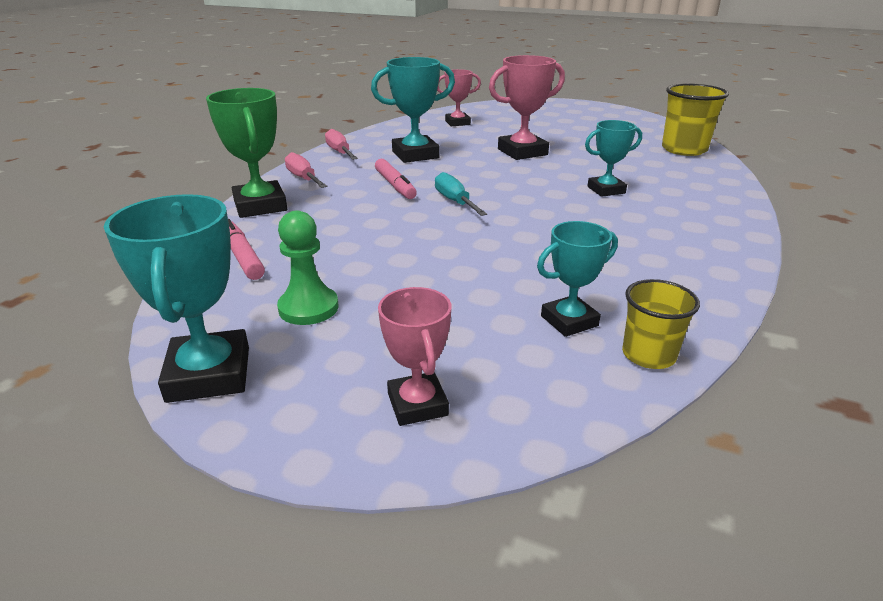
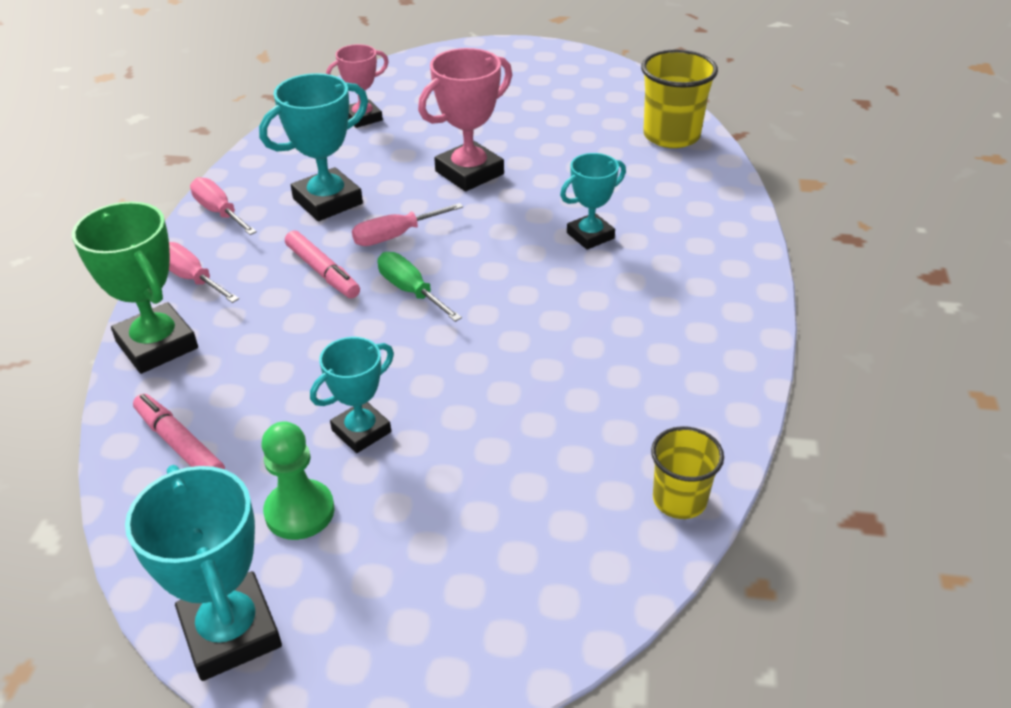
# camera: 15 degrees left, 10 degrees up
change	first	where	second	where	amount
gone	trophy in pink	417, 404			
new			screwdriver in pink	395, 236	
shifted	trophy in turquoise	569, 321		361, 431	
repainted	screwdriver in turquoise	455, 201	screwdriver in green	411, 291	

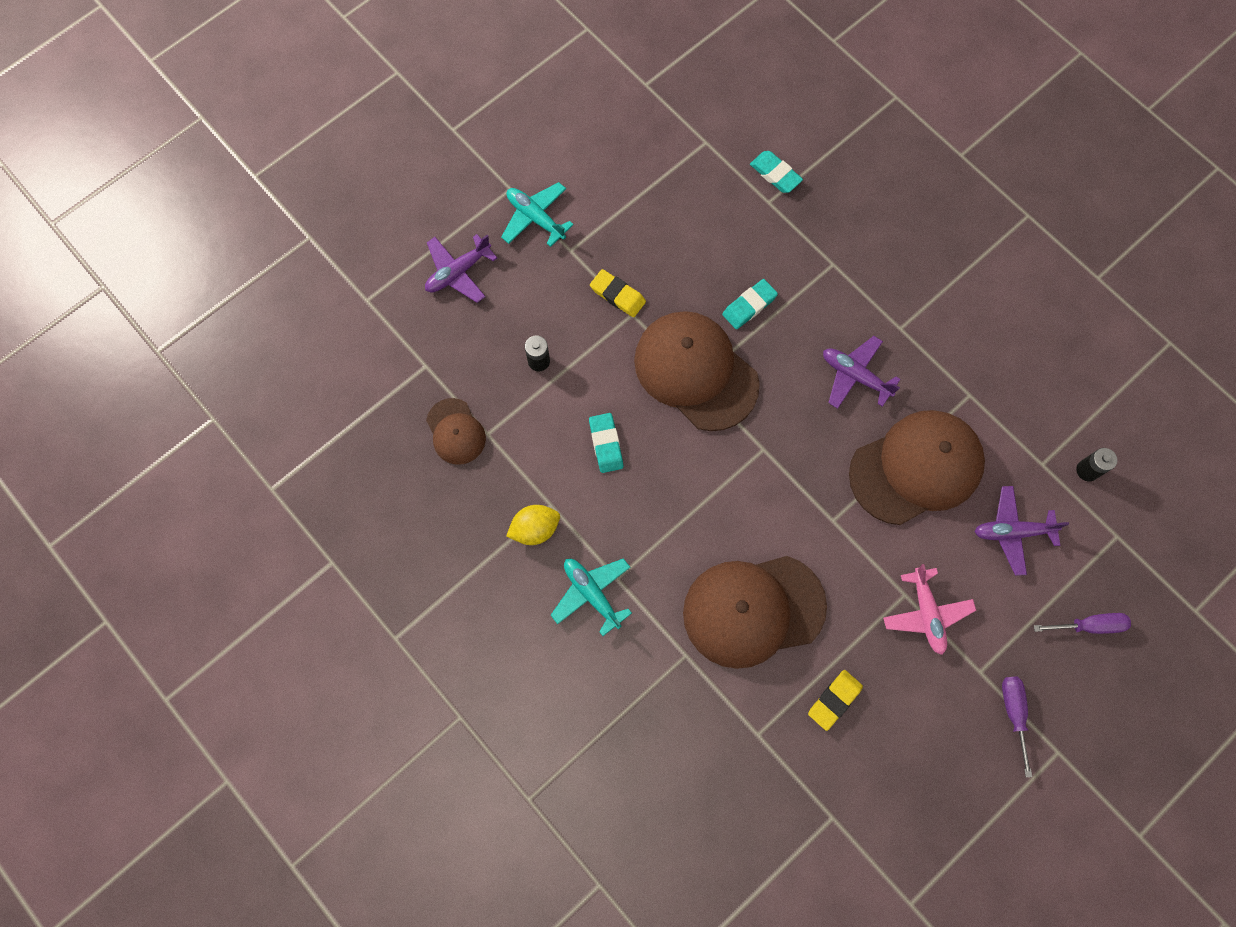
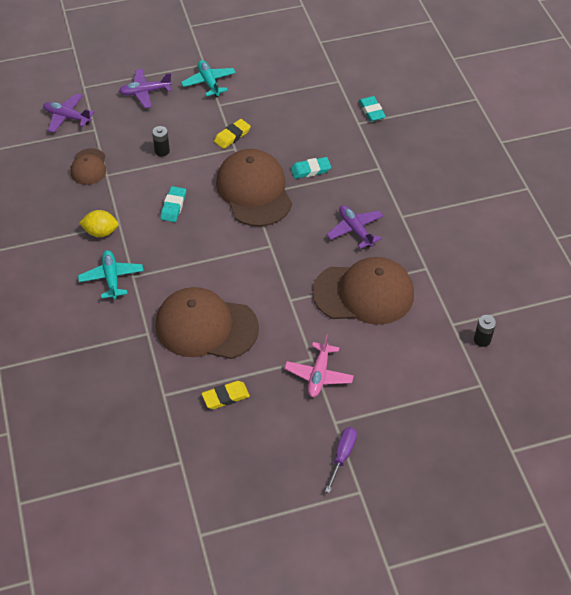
# camera: 25 degrees right, 20 degrees down
change	first	where	second	where	amount
gone	screwdriver in purple	1089, 625			
shifted	plane in purple	1012, 532		67, 117	
rotated	eraser in yellow	617, 295		232, 136	75 degrees clockwise

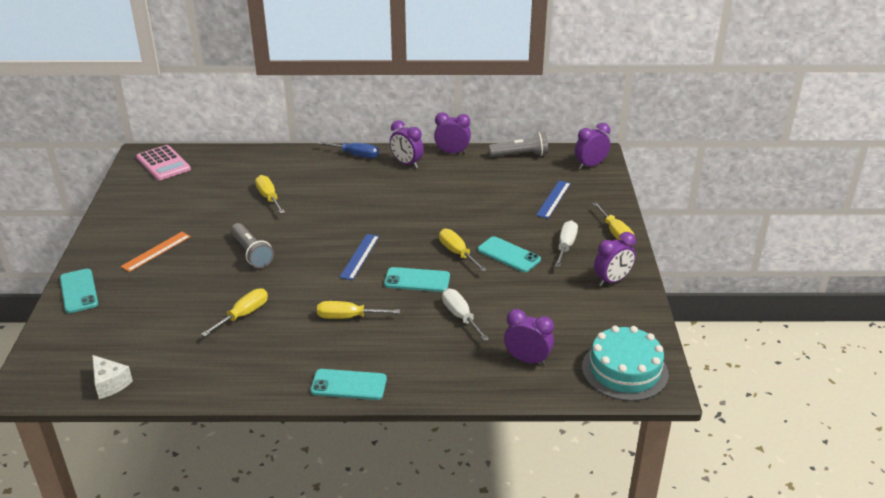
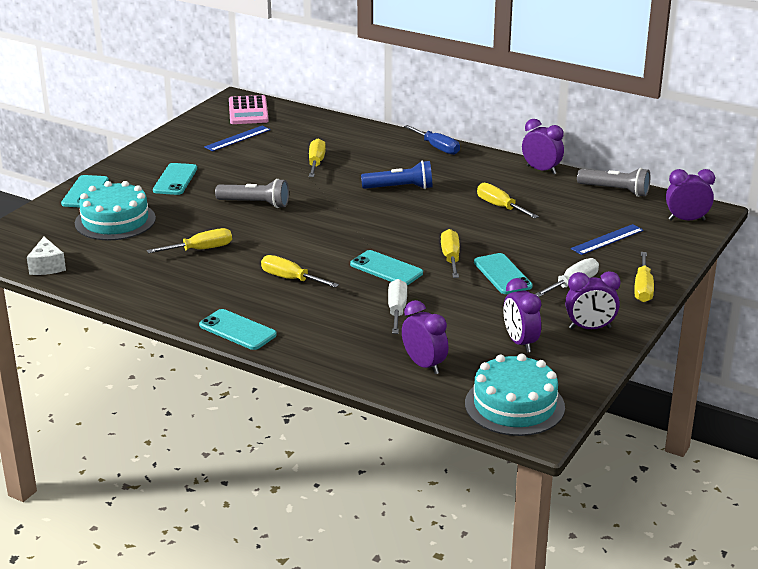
# camera: 30 degrees right, 5 degrees down
change	first	where	second	where	amount
new			cake in turquoise	115, 221	
new			flashlight in blue	400, 188	
new			screwdriver in yellow	500, 207	
shifted	ruler in blue	359, 256		237, 138	
shifted	clock in purple	406, 163		520, 342	
swapped	ruler in orange	156, 251	phone in turquoise	175, 180	
rotated	flashlight in grey	251, 253		255, 204	75 degrees counterclockwise

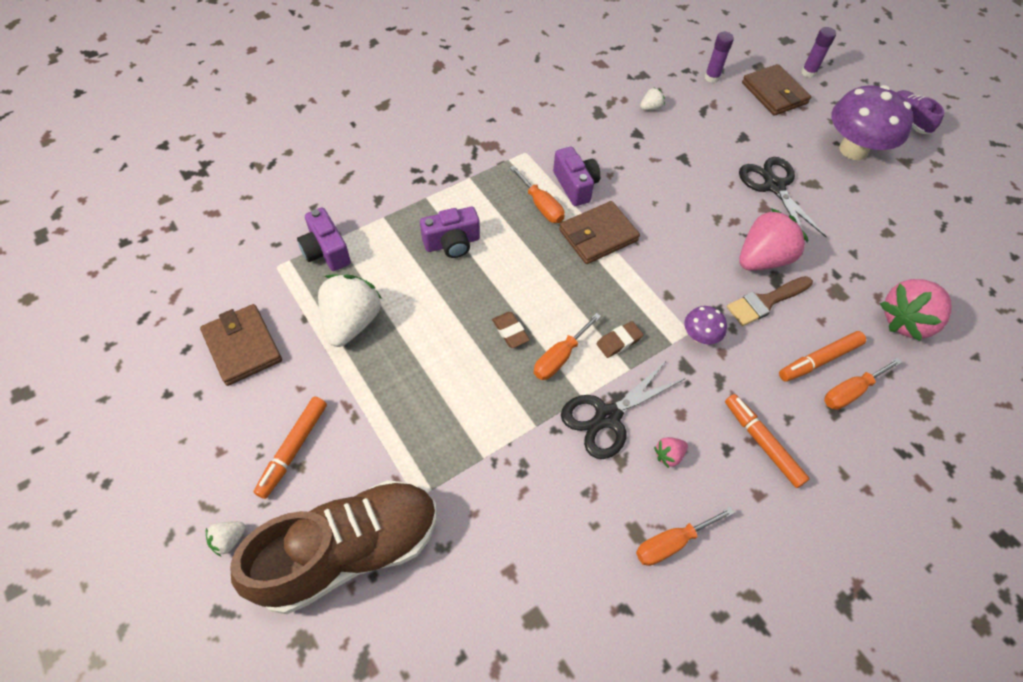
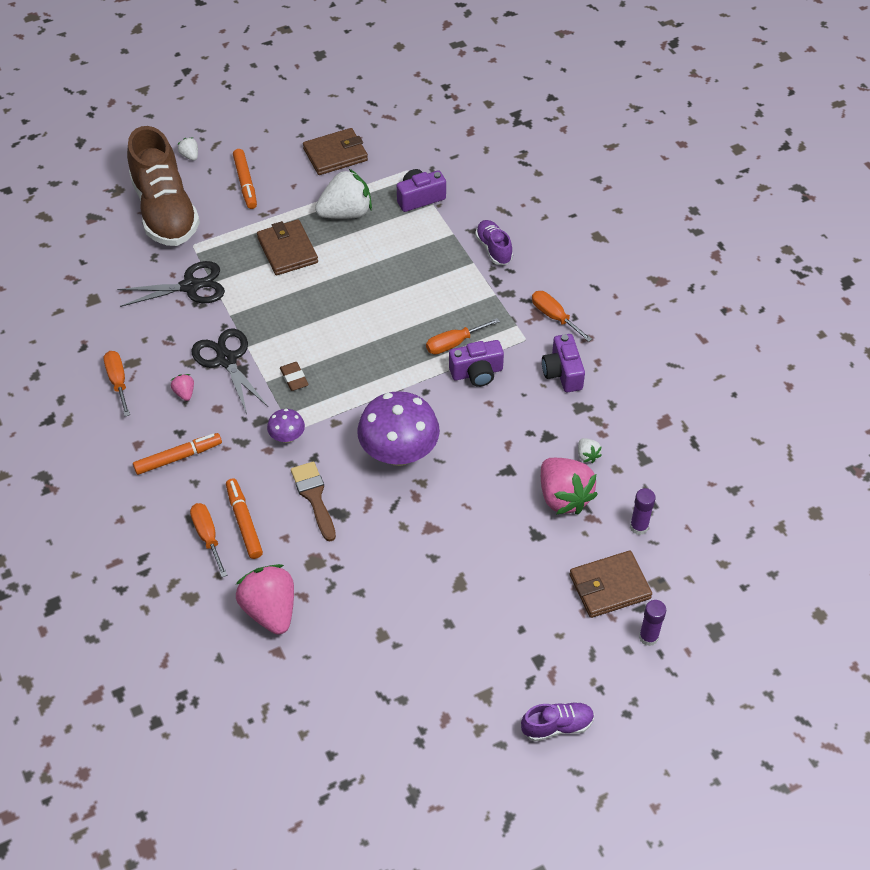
# camera: 100 degrees right, 5 degrees down
change	first	where	second	where	amount
gone	eraser in brown	510, 331			
new			shoe in purple	493, 249	
shifted	camera in purple	452, 243		562, 373	
shifted	screwdriver in orange	560, 357		554, 317	
shifted	wallet in brown	598, 235		287, 250	
shifted	scissors in black	774, 186		190, 286	
shifted	strawberry in pink	762, 259		563, 497	
shifted	mushroom in purple	853, 150		399, 453	
rotated	marker in orange	293, 449		245, 183	135 degrees counterclockwise
rotated	strawberry in white	351, 322		346, 213	45 degrees counterclockwise

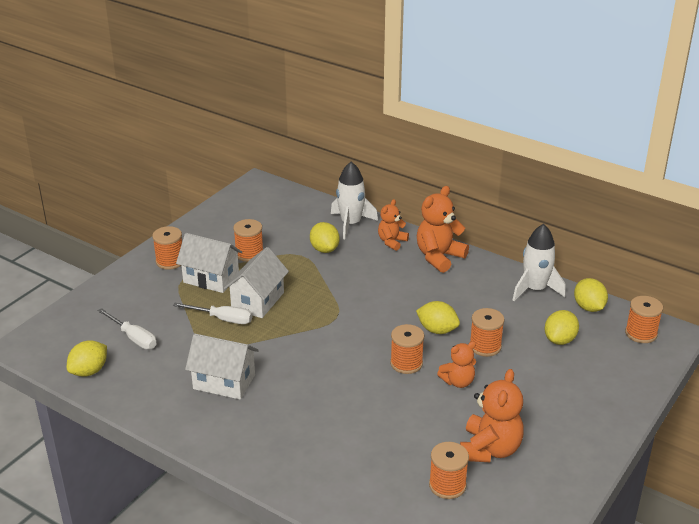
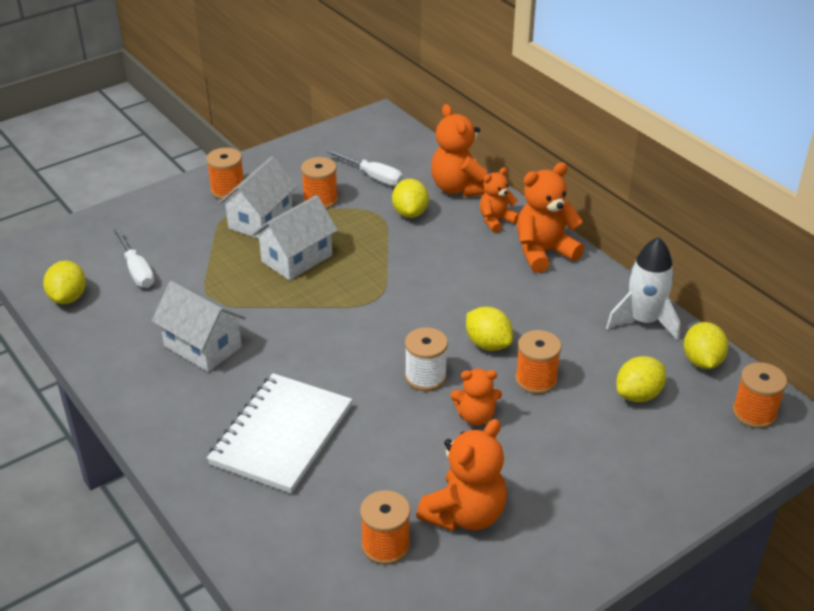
# camera: 20 degrees right, 5 degrees up
change	first	where	second	where	amount
new			notebook in white	281, 435	
shifted	screwdriver in white	222, 319		373, 177	
swapped	rocket in white	350, 224	teddy bear in orange	459, 188	
repainted	spool in orange	406, 363	spool in white	425, 377	
rotated	lemon in yellow	89, 371		68, 297	60 degrees counterclockwise
rotated	house in white	211, 278		261, 220	75 degrees clockwise

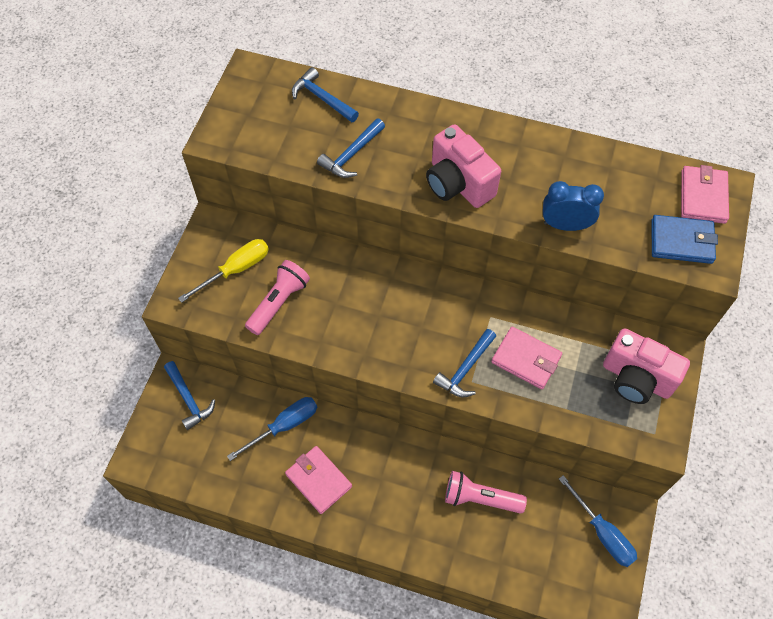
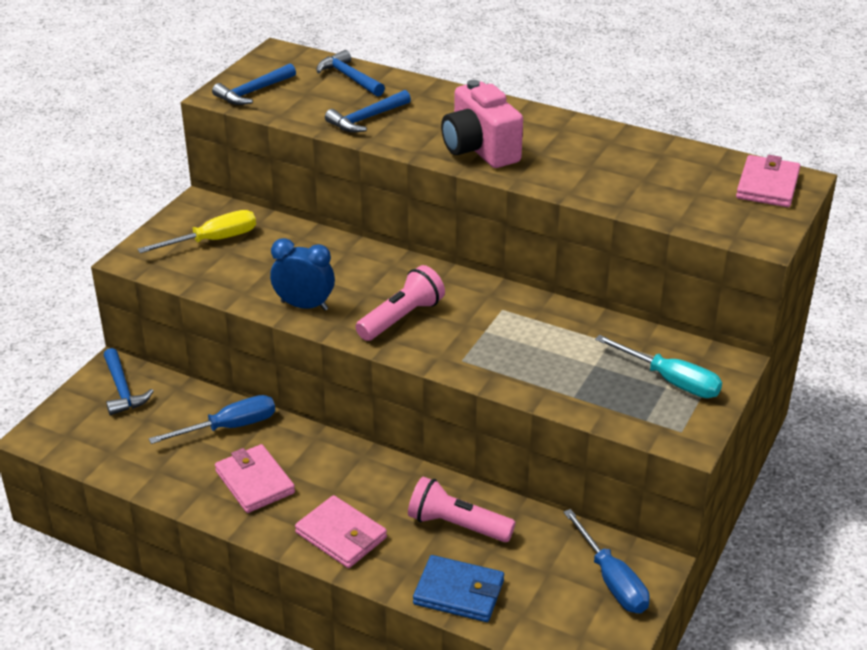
# camera: 10 degrees right, 25 degrees down
change	first	where	second	where	amount
shifted	flashlight in pink	279, 302		401, 318	
shifted	hammer in blue	465, 369		253, 92	
shifted	wallet in pink	526, 359		341, 535	
shifted	clock in blue	565, 225		304, 306	
shifted	wallet in blue	681, 241		459, 592	
swapped	camera in pink	636, 378	screwdriver in turquoise	670, 380	

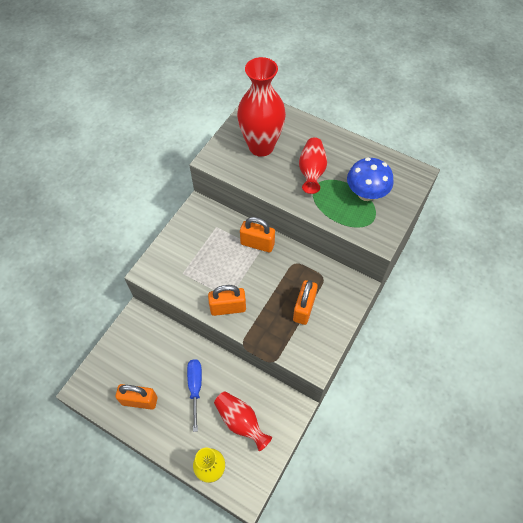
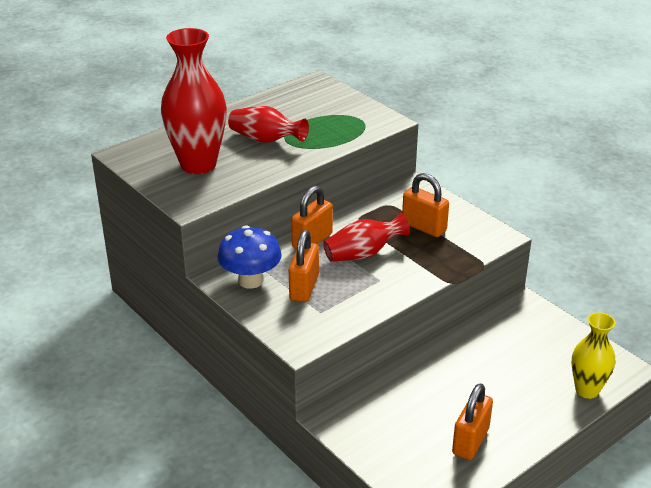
# camera: 70 degrees left, 25 degrees down
change	first	where	second	where	amount
gone	screwdriver in blue	195, 388			
shifted	padlock in orange	228, 308		304, 288	
shifted	vase in red	241, 421		363, 254	
shifted	mushroom in blue	366, 194		250, 281	

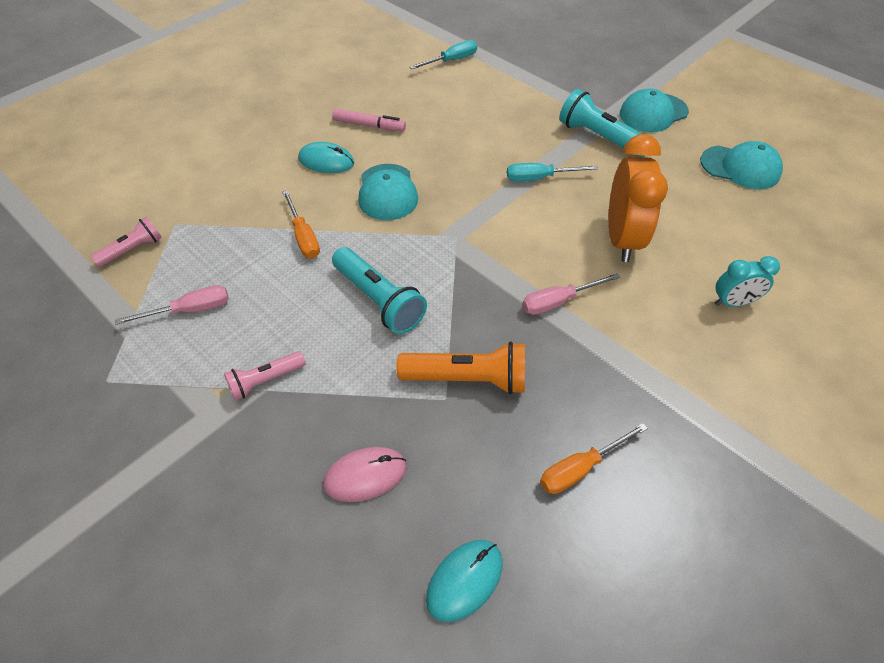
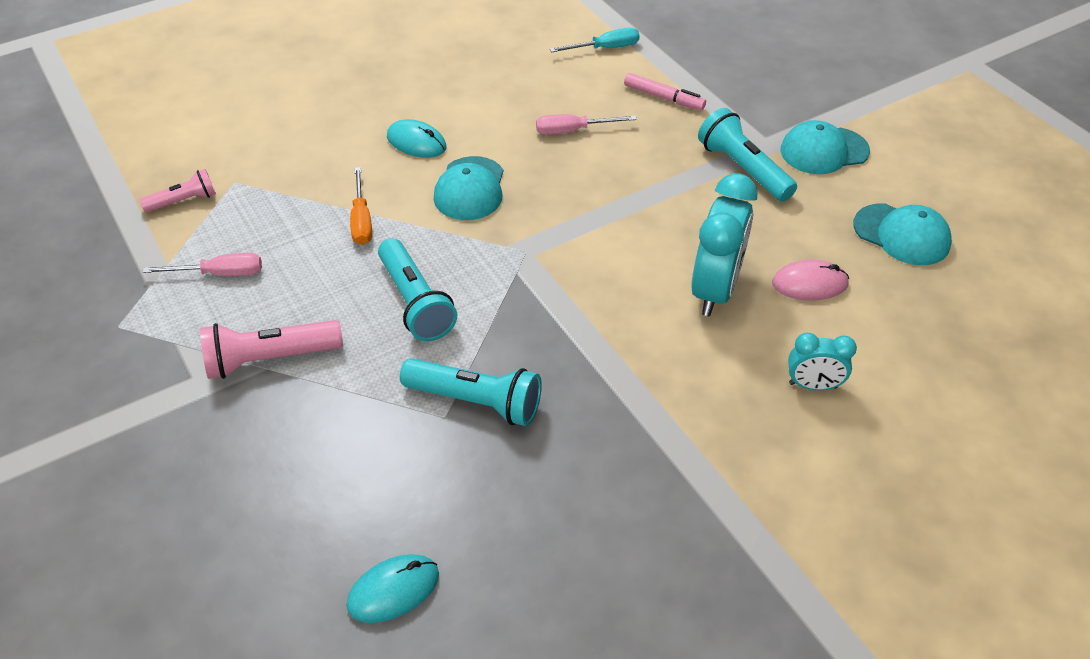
# camera: 15 degrees right, 5 degrees down
change	first	where	second	where	amount
gone	screwdriver in turquoise	539, 178			
gone	screwdriver in orange	580, 468			
shifted	mouse in pink	365, 475		809, 284	
shifted	marker in pink	369, 125		663, 98	
shifted	screwdriver in pink	558, 301		573, 131	
repainted	flashlight in orange	467, 379	flashlight in turquoise	476, 402	
repainted	clock in orange	622, 239	clock in turquoise	715, 290	
scaled	flashlight in pink	265, 380		270, 359	x1.65

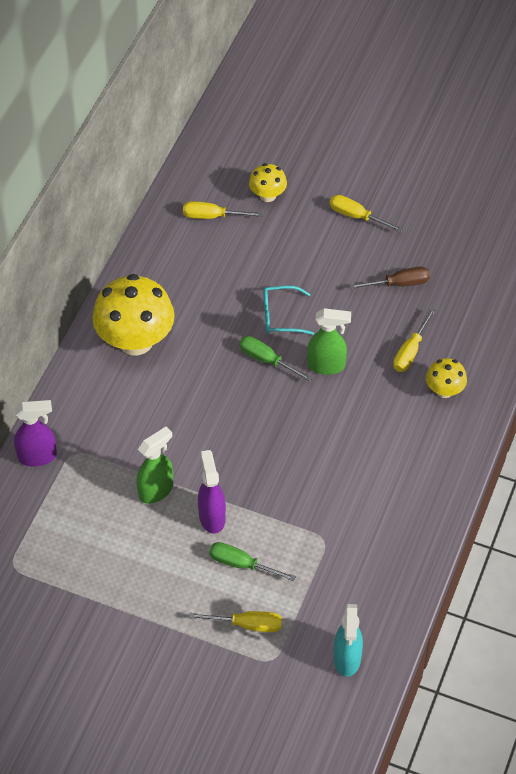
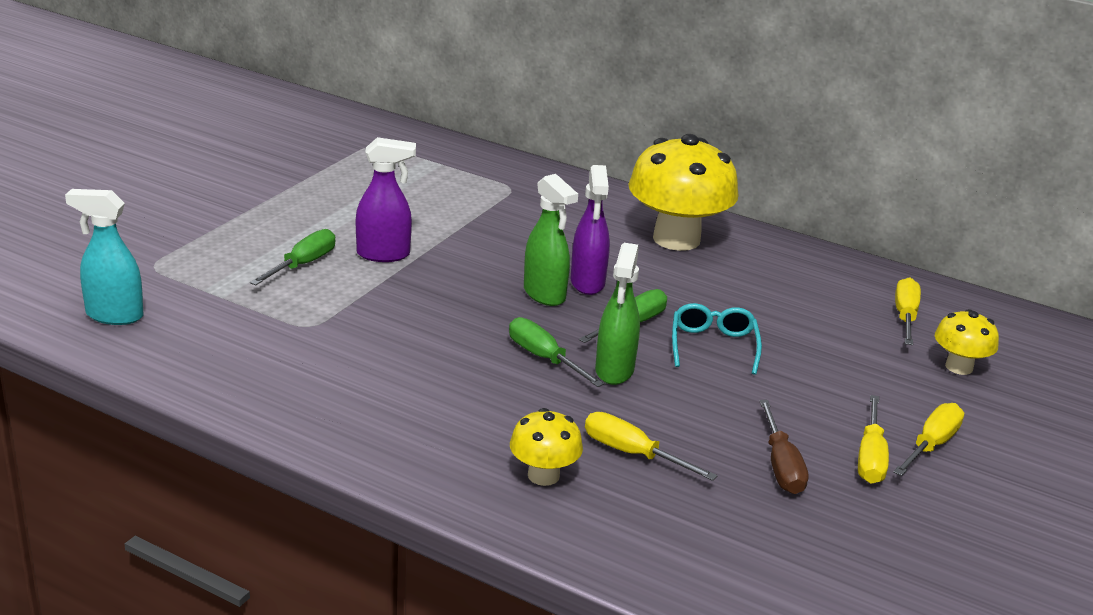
# camera: 95 degrees right, 25 degrees down
change	first	where	second	where	amount
new			screwdriver in green	544, 358	
shifted	spray bottle in purple	38, 456		587, 283	
shifted	spray bottle in green	156, 490		544, 295	
shifted	screwdriver in yellow	247, 624		870, 457	

